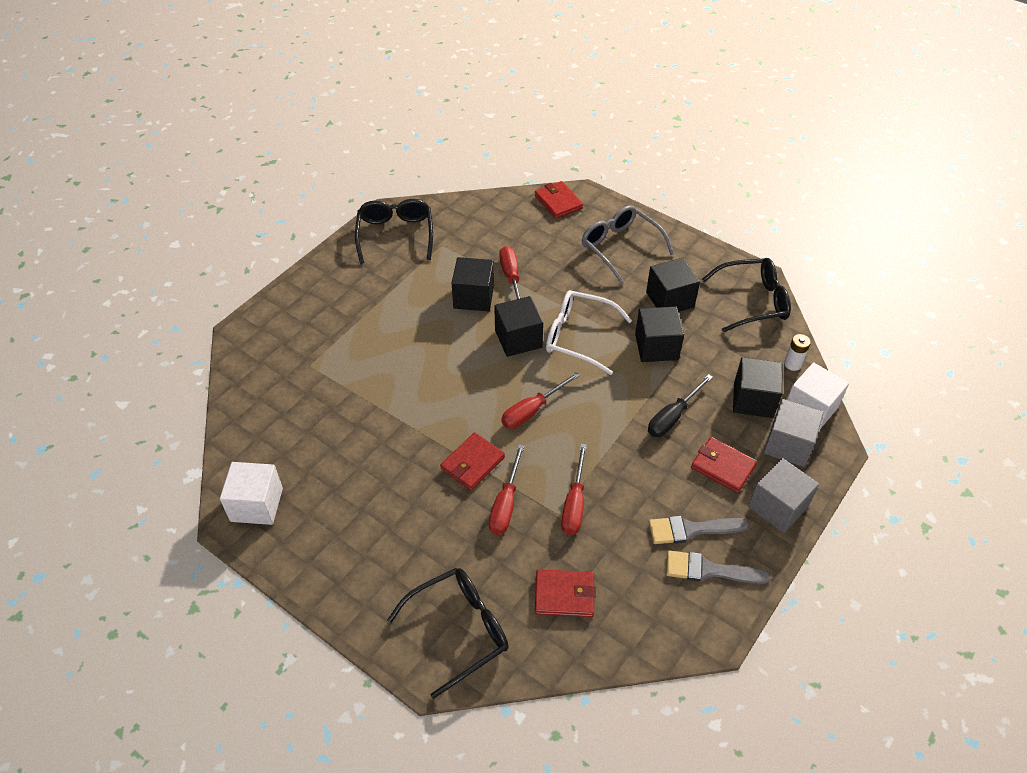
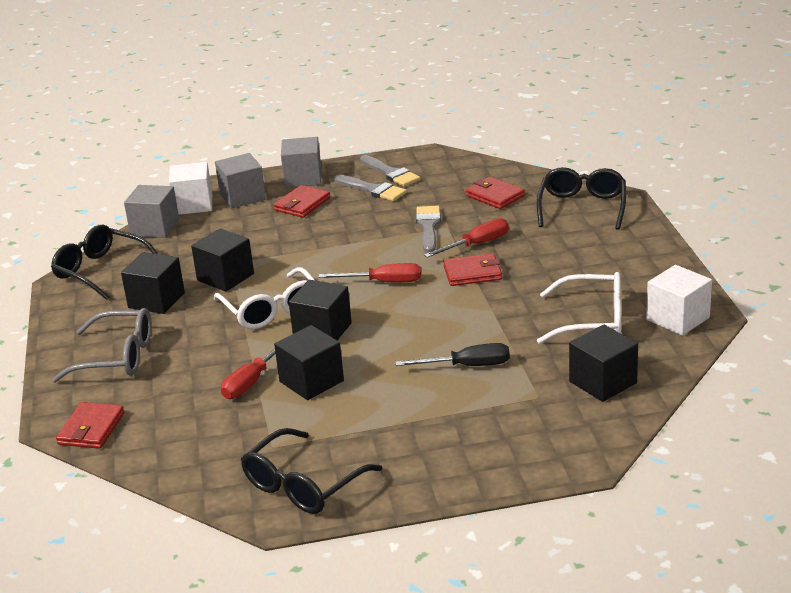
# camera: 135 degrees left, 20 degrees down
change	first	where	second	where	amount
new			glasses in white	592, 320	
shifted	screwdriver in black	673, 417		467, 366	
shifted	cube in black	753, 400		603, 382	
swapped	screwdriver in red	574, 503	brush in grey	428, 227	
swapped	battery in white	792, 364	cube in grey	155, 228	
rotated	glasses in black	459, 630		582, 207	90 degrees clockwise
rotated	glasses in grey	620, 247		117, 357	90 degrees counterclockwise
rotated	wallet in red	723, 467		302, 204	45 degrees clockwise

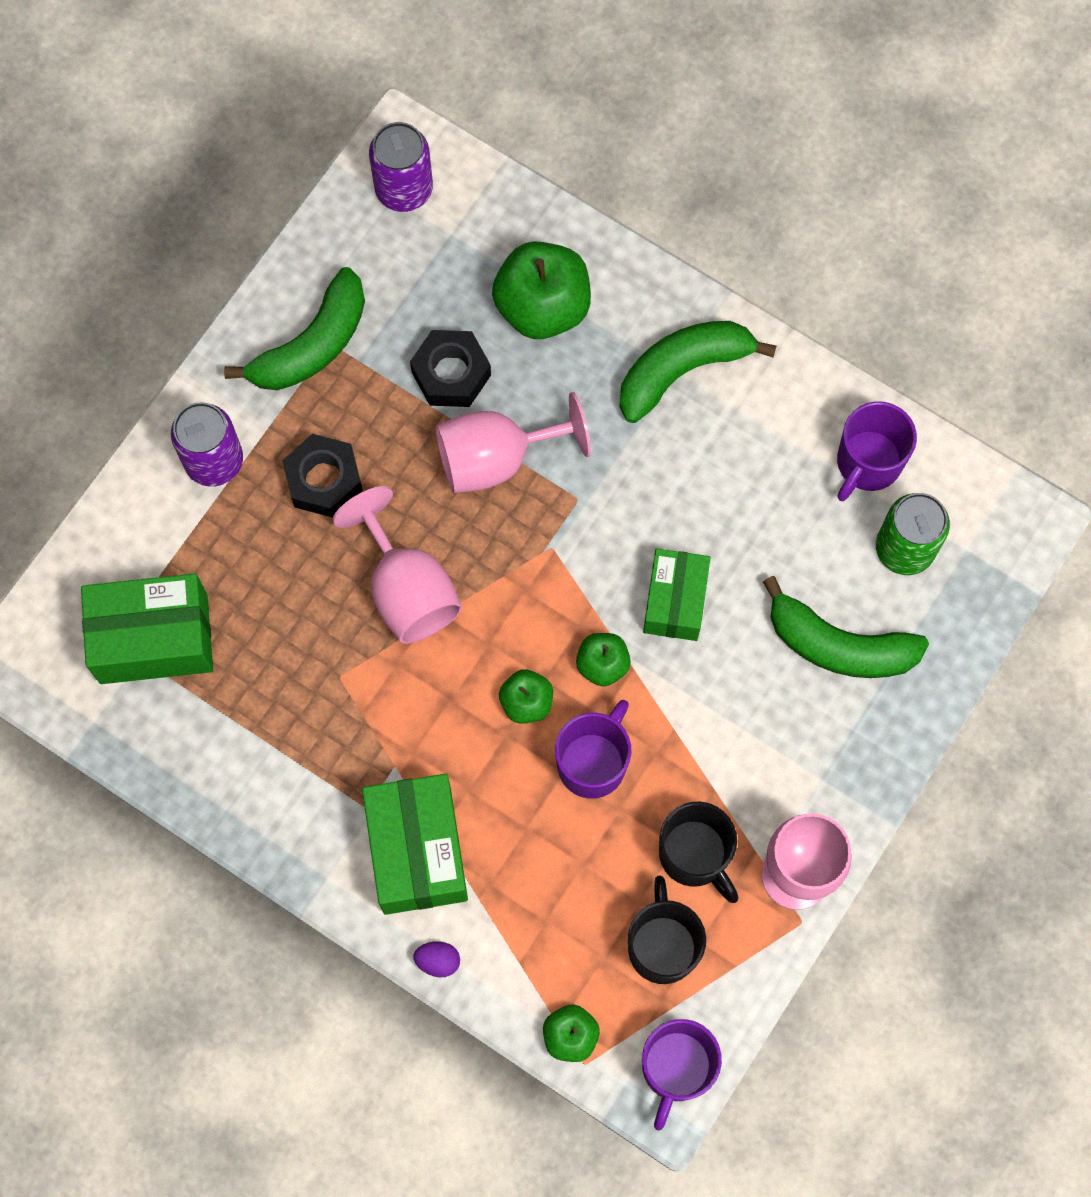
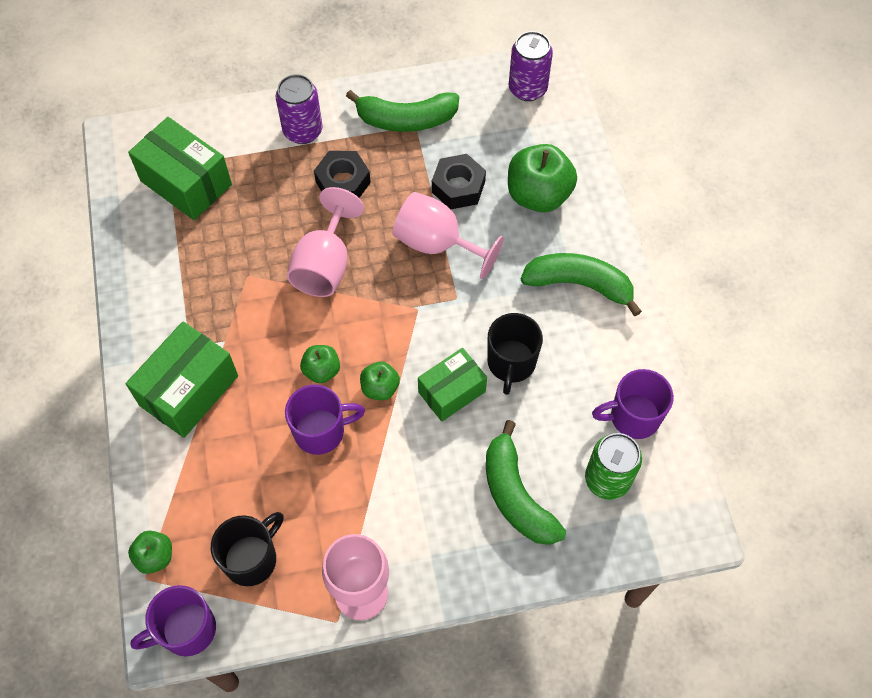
# camera: 45 degrees right, 10 degrees down
change	first	where	second	where	amount
gone	egg in purple	438, 961			
shifted	mug in black	695, 855		511, 363	

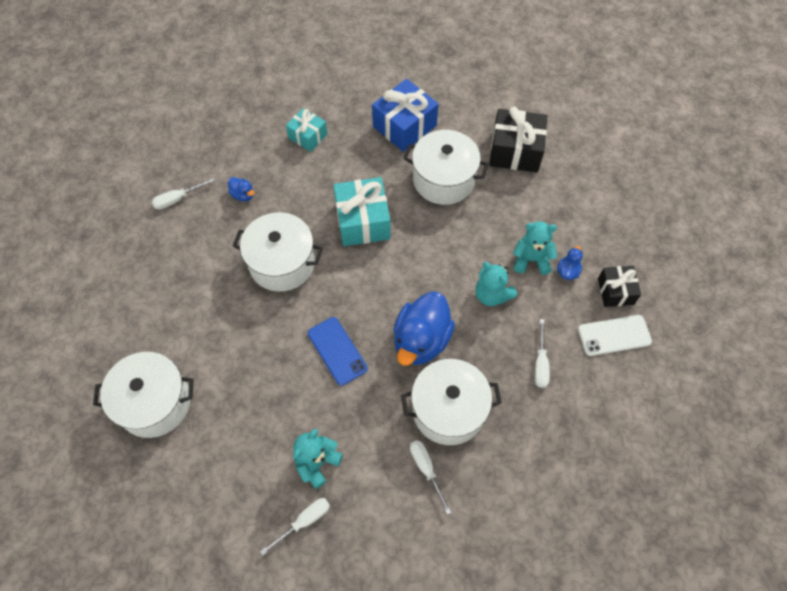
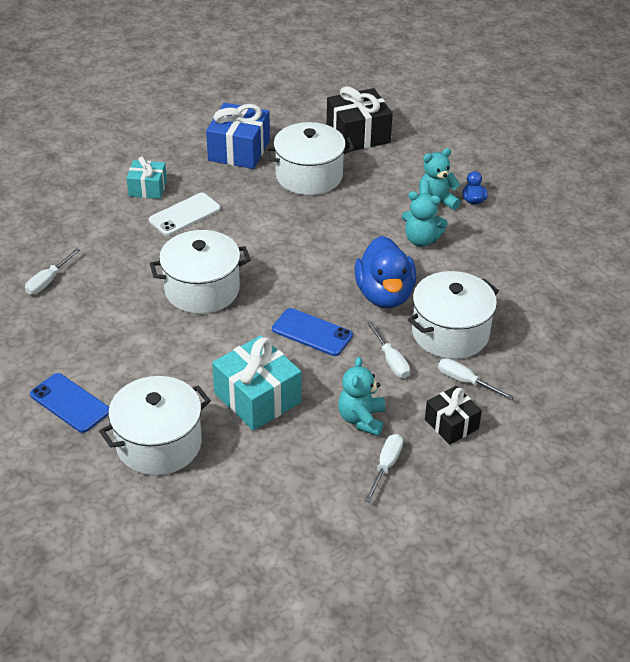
# camera: 30 degrees left, 20 degrees down
change	first	where	second	where	amount
gone	duck in blue	243, 195			
new			phone in blue	70, 403	
shifted	gift in turquoise	362, 221		257, 398	
shifted	screwdriver in white	540, 363		391, 360	
shifted	phone in white	614, 335		184, 214	
shifted	gift in black	615, 291		451, 424	

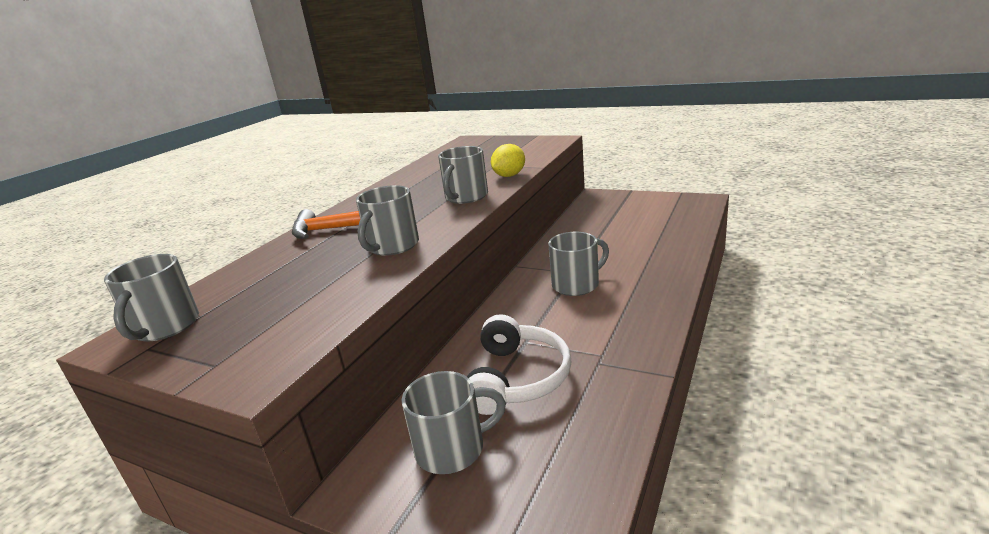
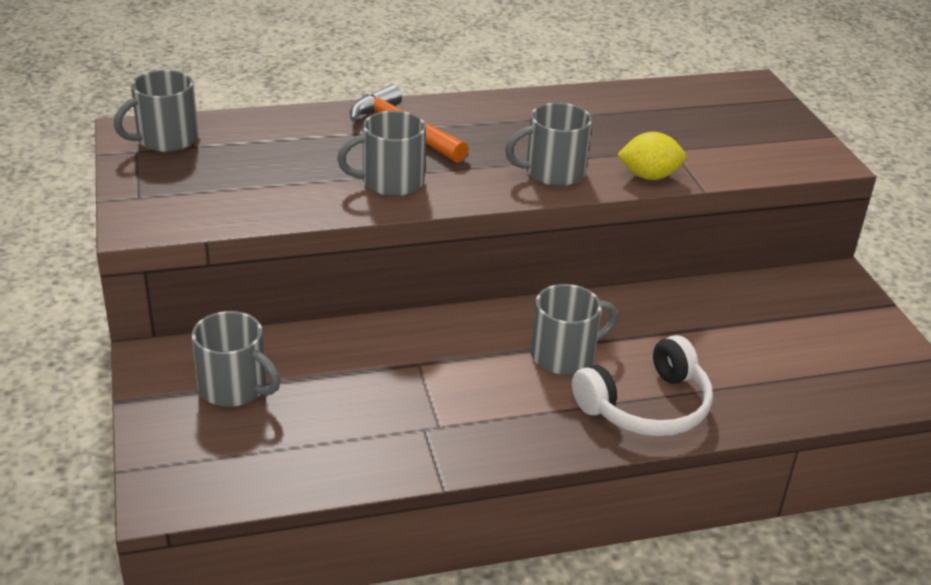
# camera: 45 degrees right, 10 degrees up
change	first	where	second	where	amount
shifted	headphones in white	517, 378		647, 407	
rotated	mug in grey	577, 284		564, 355	45 degrees counterclockwise

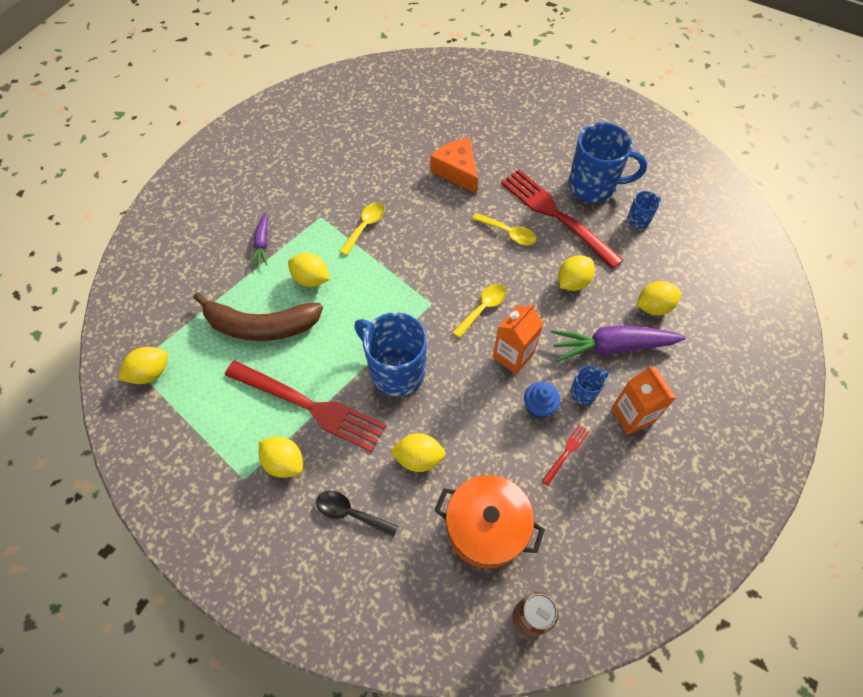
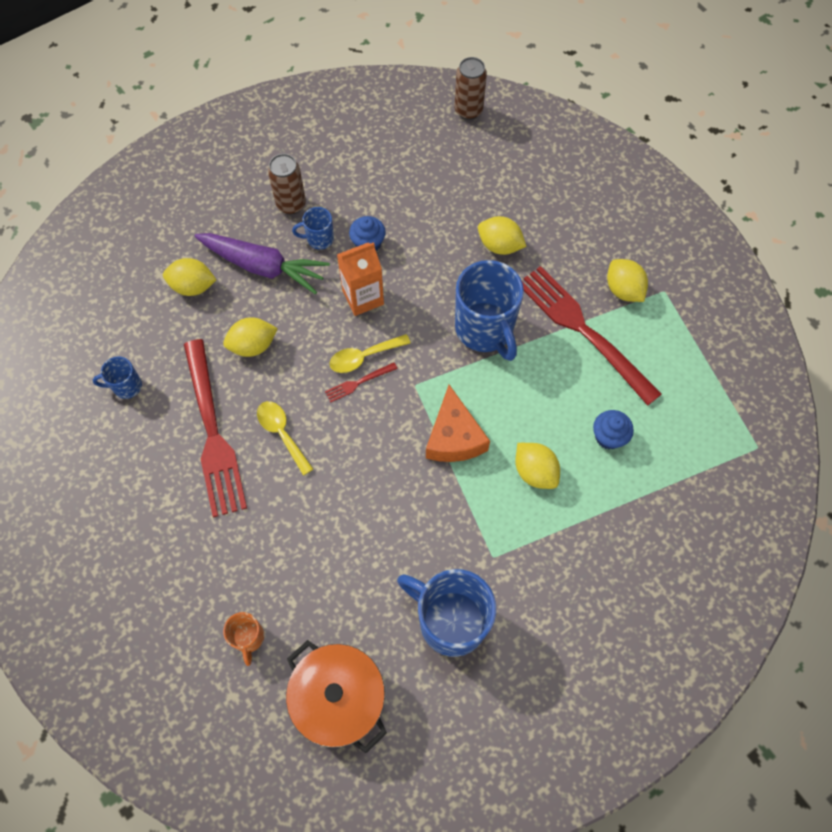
# camera: 155 degrees left, 5 degrees up
change	first	where	second	where	amount
gone	lemon in yellow	150, 373			
gone	carrot in purple	262, 244			
gone	spoon in black	351, 513			
gone	spoon in yellow	365, 226			
new			mug in orange	248, 638	
shifted	cheese in orange	457, 171		454, 437	
shifted	pot in orange	486, 528		339, 698	
shifted	fork in red	566, 452		358, 383	
shifted	mug in blue	593, 186		450, 621	
swapped	banana in brown	261, 326	cupcake in blue	608, 437	
swapped	carton in orange	632, 415	can in brown	291, 204	

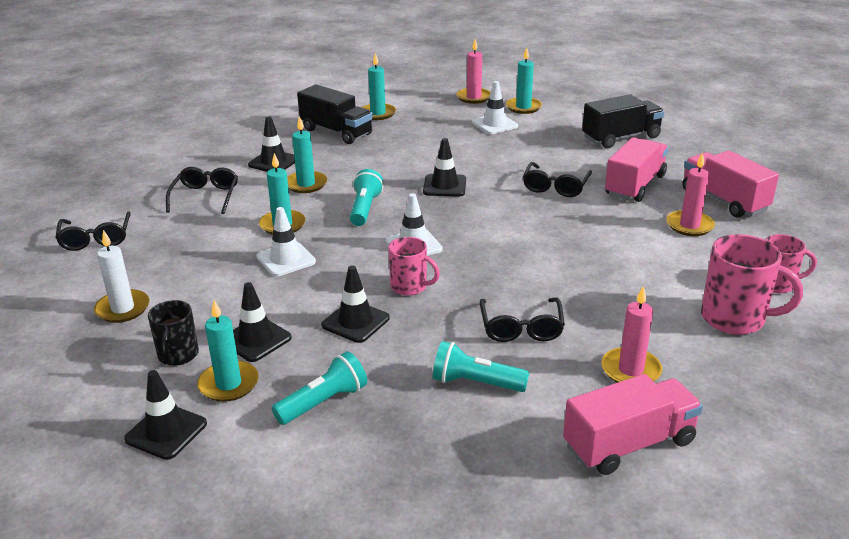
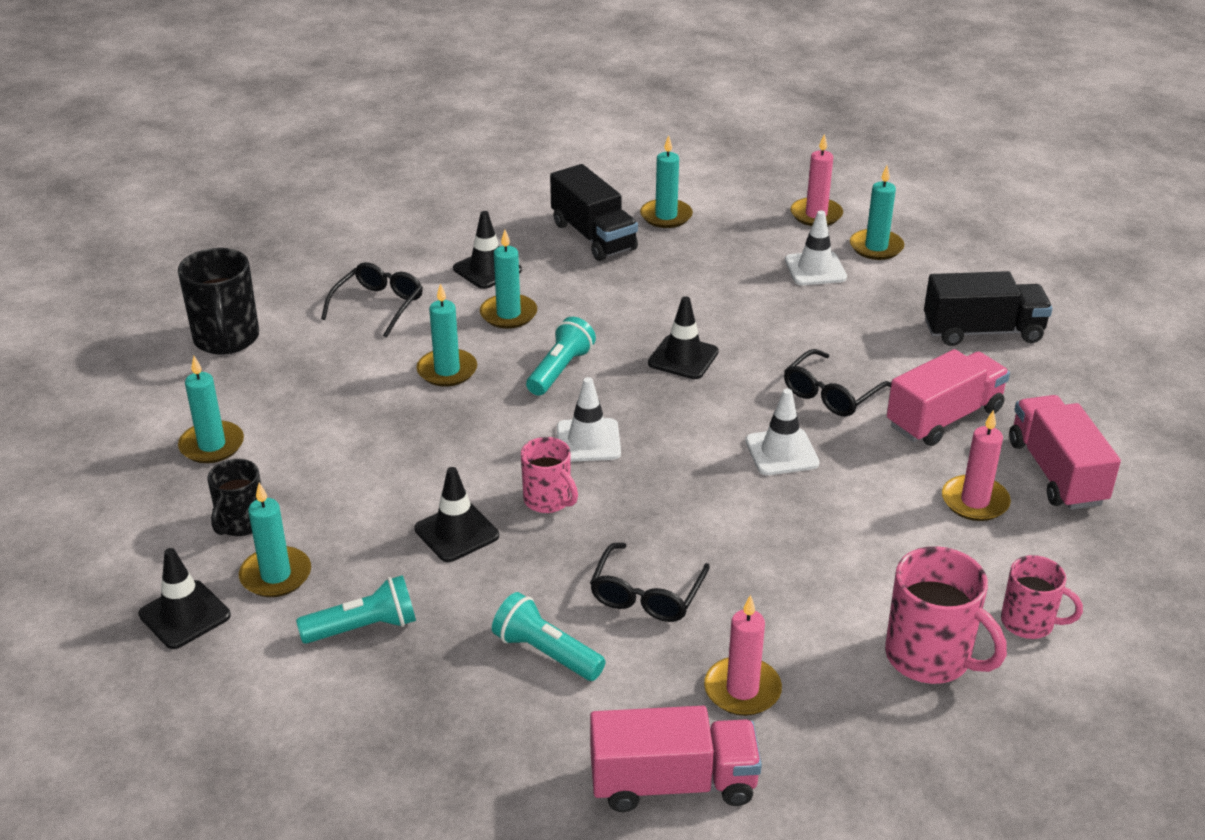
# camera: 20 degrees right, 5 degrees up
change	first	where	second	where	amount
gone	traffic cone in black	256, 339			
shifted	traffic cone in white	286, 259		781, 452	
swapped	glasses in black	96, 239	mug in black	226, 339	
repainted	candle in white	123, 309	candle in turquoise	212, 445	

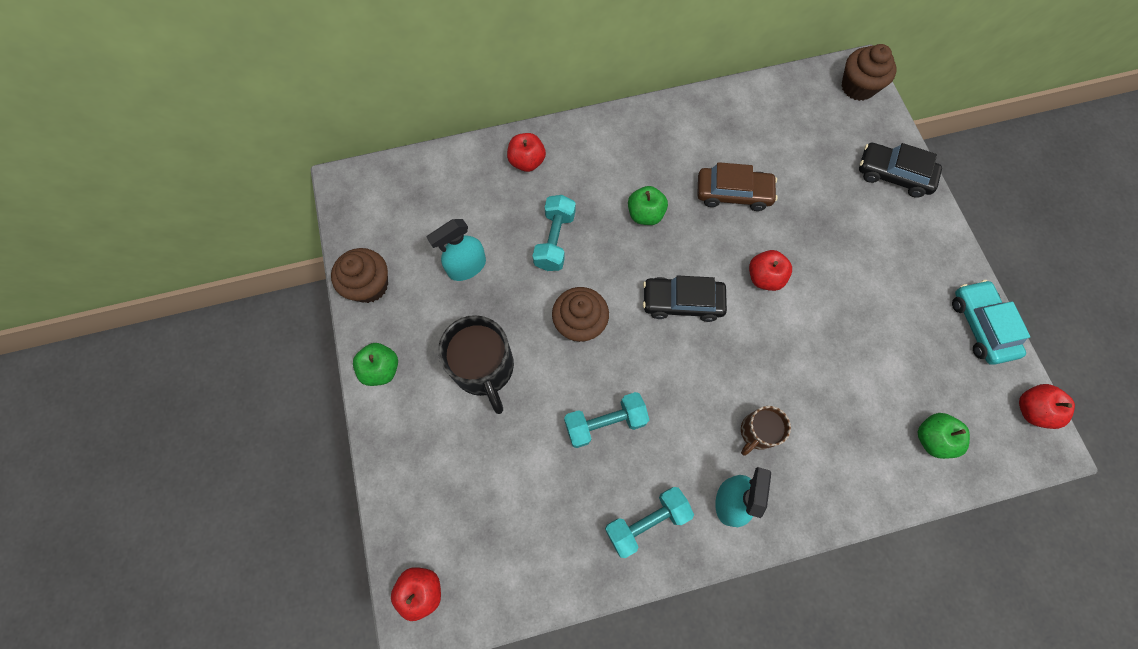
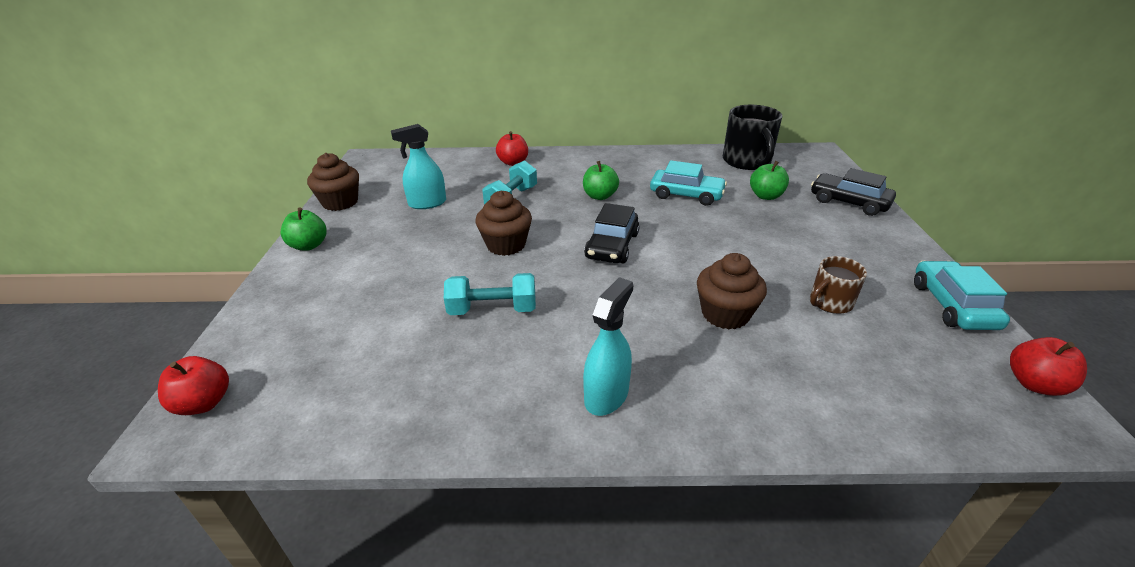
# camera: 15 degrees right, 35 degrees down
change	first	where	second	where	amount
gone	dumbbell in turquoise	646, 521			
gone	apple in red	764, 277			
shifted	mug in black	484, 368		747, 162	
shifted	mug in brown	757, 432		830, 302	
shifted	cupcake in brown	858, 87		725, 314	
shifted	apple in green	931, 438		766, 196	
repainted	car in brown	733, 193	car in turquoise	686, 195	
rotated	car in black	682, 302		612, 246	90 degrees counterclockwise

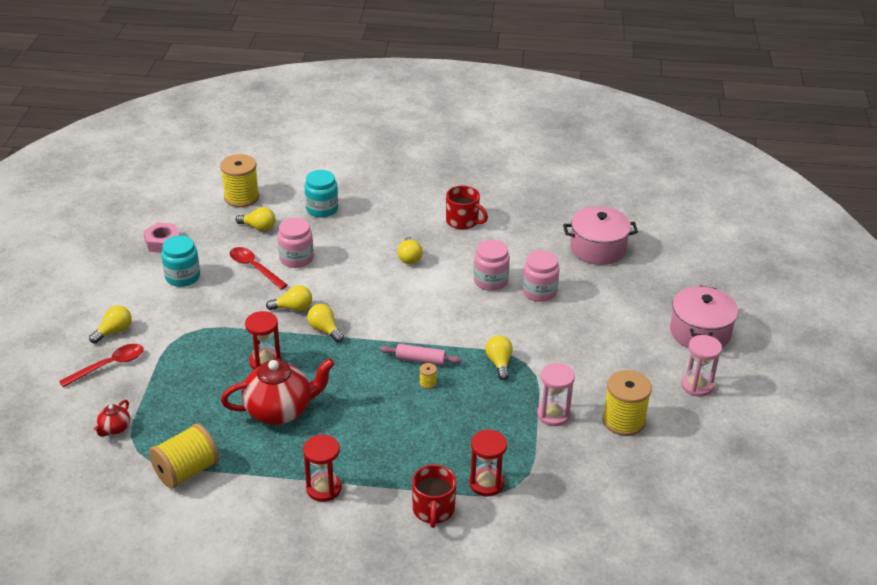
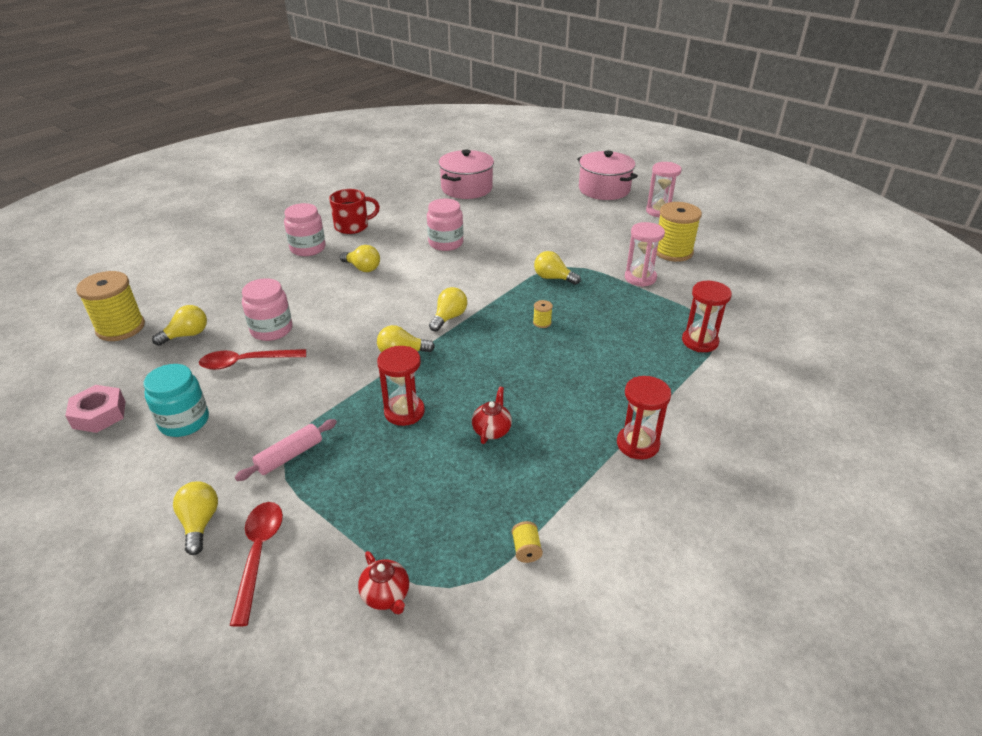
# camera: 55 degrees left, 0 degrees up
change	first	where	second	where	amount
gone	jar in turquoise	322, 209			
gone	mug in red	433, 510			
shifted	light bulb in yellow	293, 308		449, 318	
shifted	rolling pin in pink	420, 360		289, 456	
shifted	jar in pink	539, 292		308, 248	
scaled	spool in yellow	186, 471		526, 550	x0.41
scaled	teapot in red	280, 410		492, 430	x0.46

